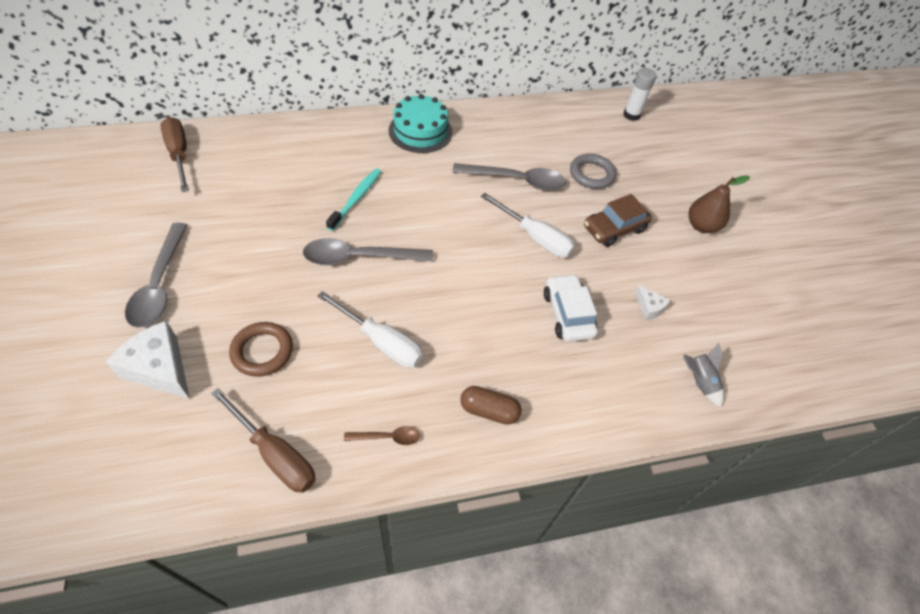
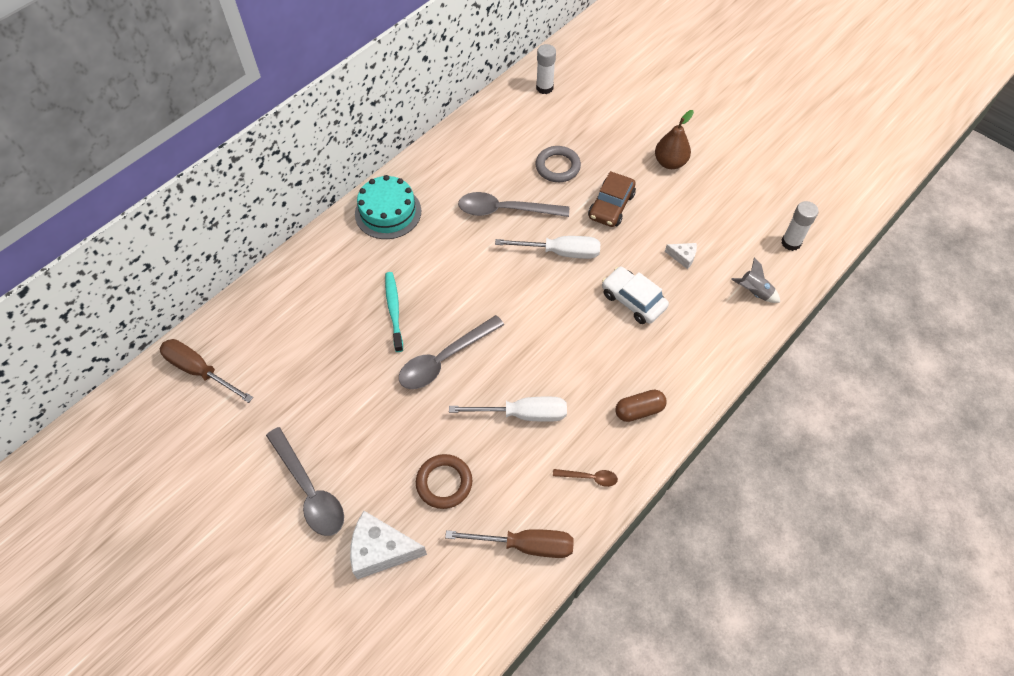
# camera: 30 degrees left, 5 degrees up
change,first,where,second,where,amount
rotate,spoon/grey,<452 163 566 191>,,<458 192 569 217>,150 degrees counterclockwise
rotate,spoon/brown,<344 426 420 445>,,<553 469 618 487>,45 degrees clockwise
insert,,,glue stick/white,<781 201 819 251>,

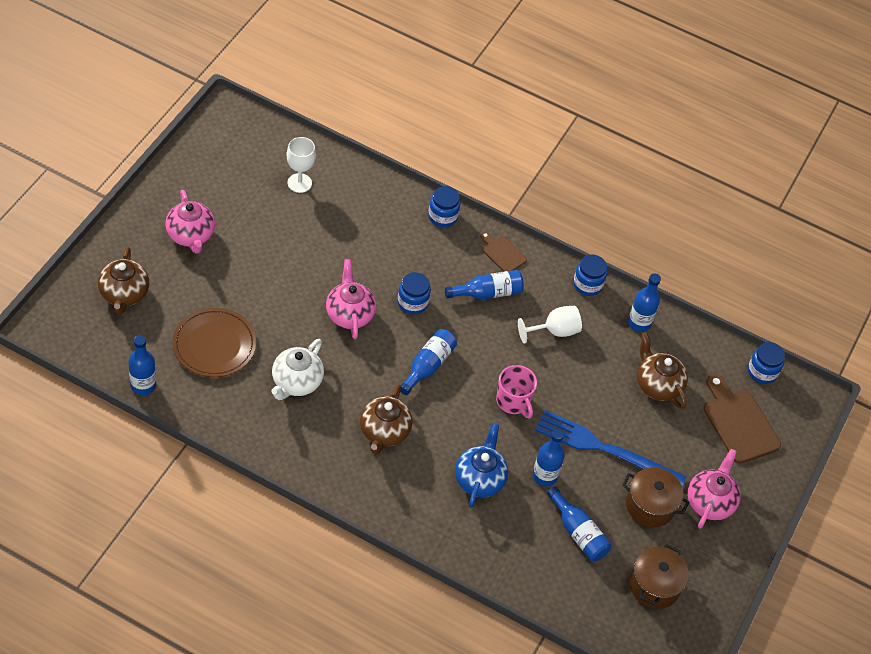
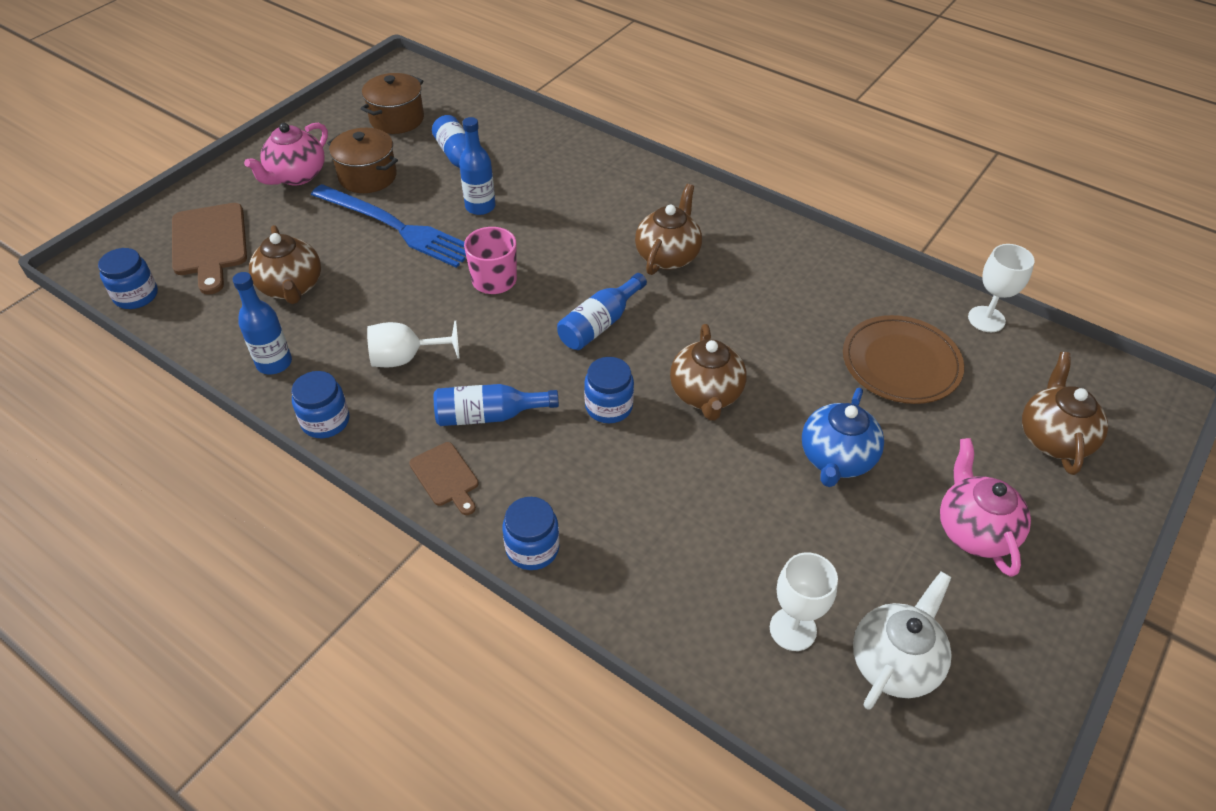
# camera: 165 degrees left, 5 degrees down
change,first,where,second,where,amount
recolor,teapot/pink,<326 259 376 339>,teapot/brown,<670 324 747 421>,
move,teapot/blue,<455 423 508 508>,,<802 388 884 487>,
move,teapot/white,<271 339 324 400>,,<853 572 952 709>,
replace,bottle/blue,<128 335 156 395>,goblet/white,<968 244 1035 332>,

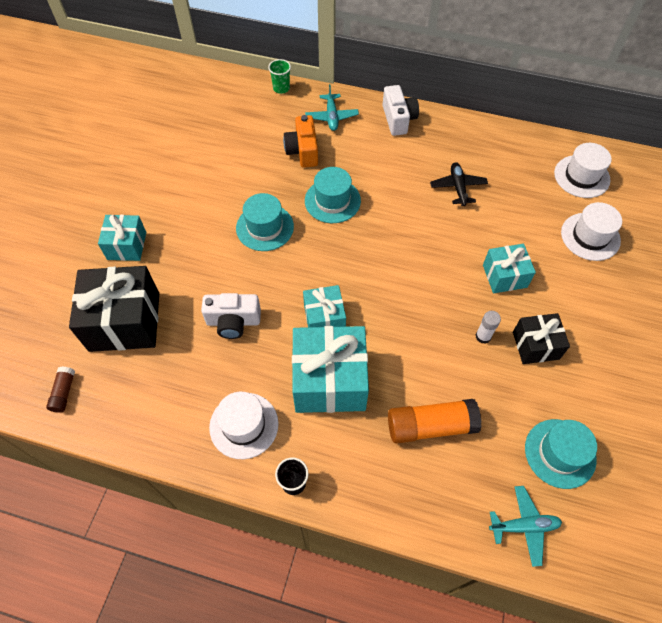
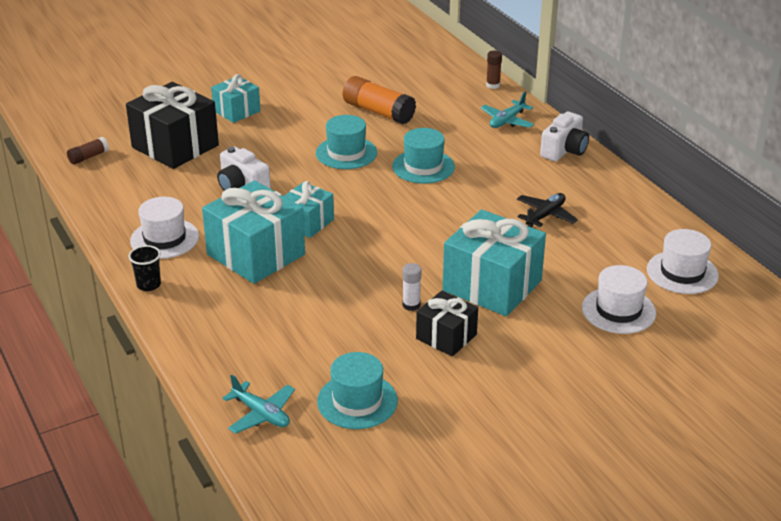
# camera: 45 degrees right, 25 degrees down
change,first,where,second,where,amount
move,glue stick/orange,<388 399 481 444>,,<343 76 416 124>,
resize,gift/turquoise,<483 244 536 293>,,<442 209 546 316>,x1.75
replace,cup/green,<268 59 291 94>,glue stick/brown,<486 50 502 89>,
delete,camera/orange,<283 115 318 168>,,,

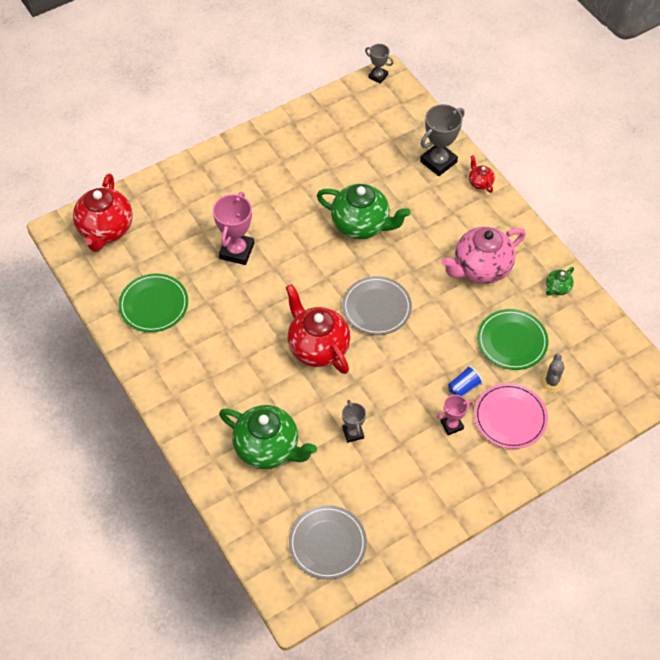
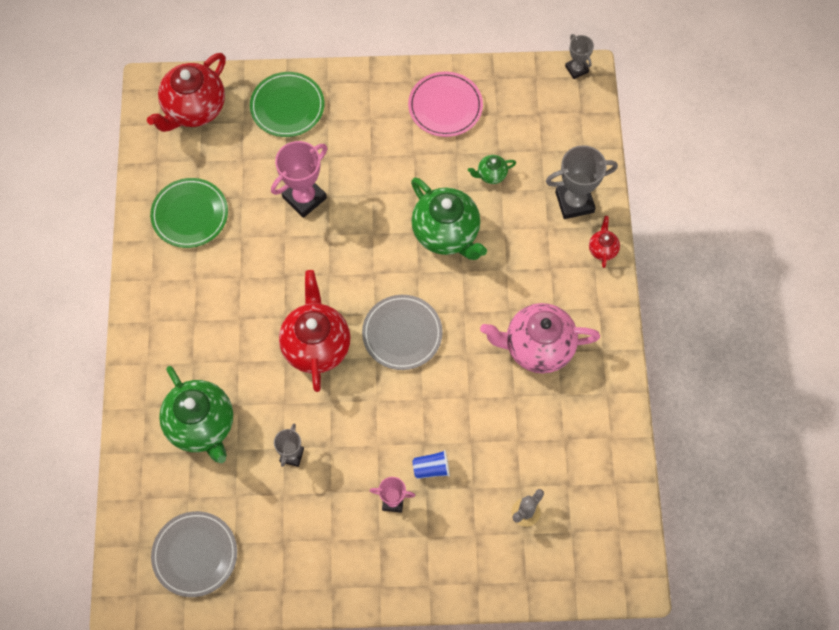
# camera: 30 degrees right, 10 degrees up
change,first,where,second,where,amount
move,plate/green,<477 309 548 370>,,<250 72 325 137>,
move,plate/pink,<474 383 548 449>,,<408 72 483 137>,
move,teapot/green,<546 267 574 295>,,<468 155 516 184>,

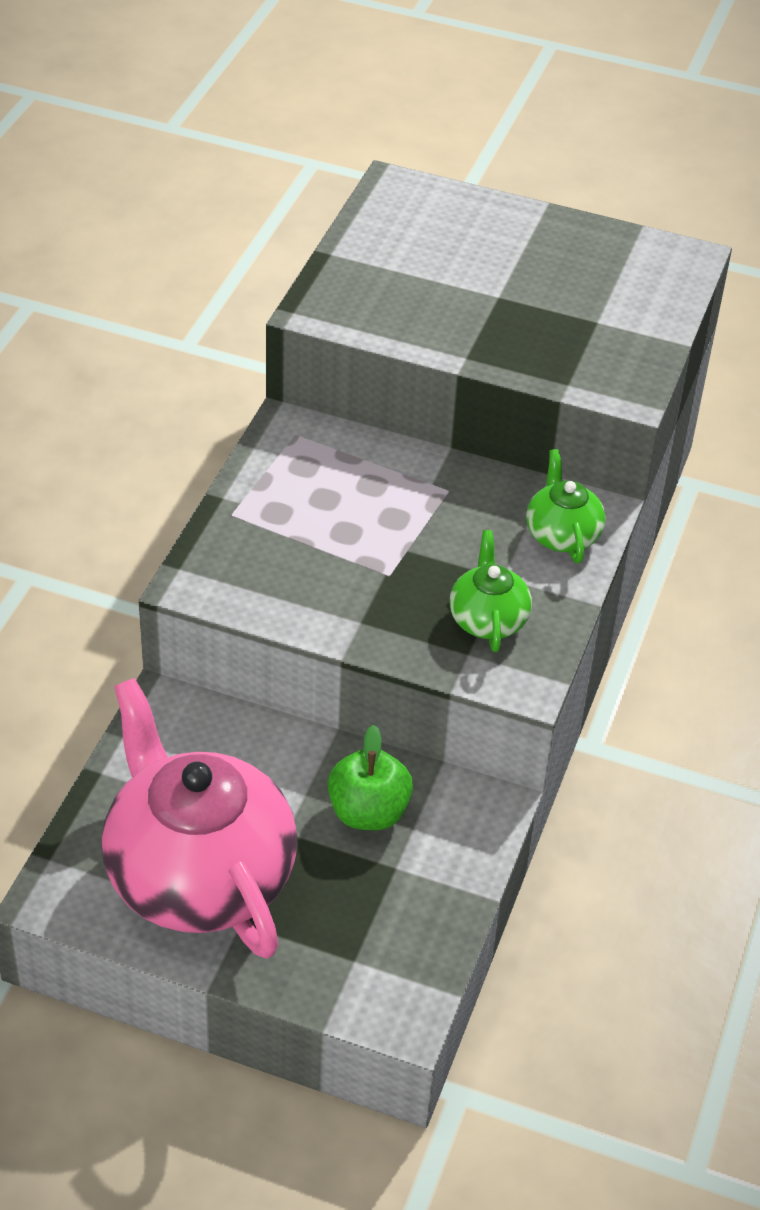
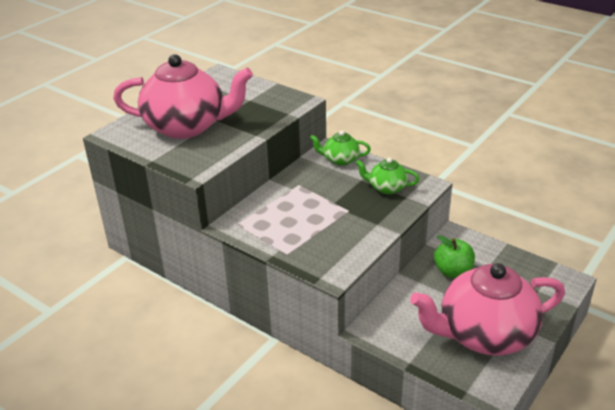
# camera: 70 degrees left, 10 degrees down
change,first,where,second,where,amount
insert,,,teapot/pink,<113 54 253 139>,

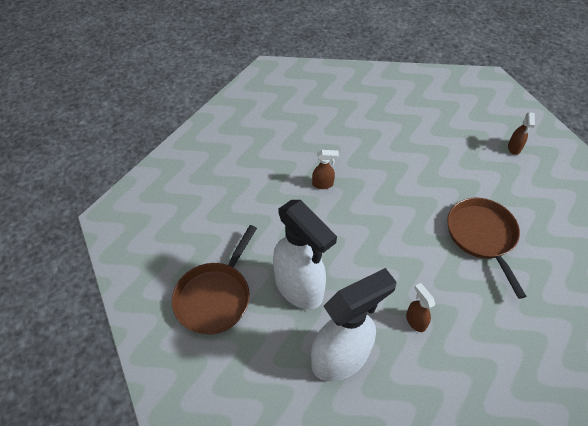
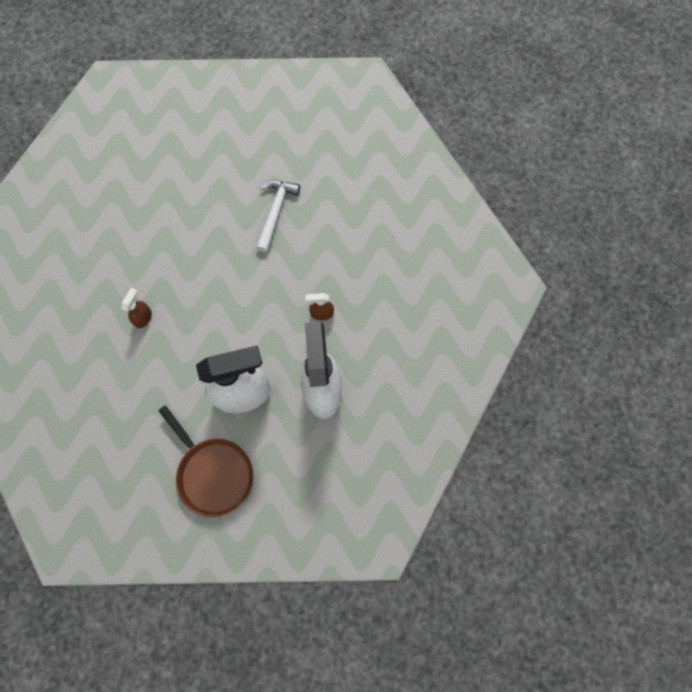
# camera: 65 degrees left, 20 degrees up
change,first,where,second,where,amount
replace,pan/brown,<447 198 527 299>,hammer/white,<256 180 300 252>,
delete,spray bottle/brown,<508 112 535 155>,,,

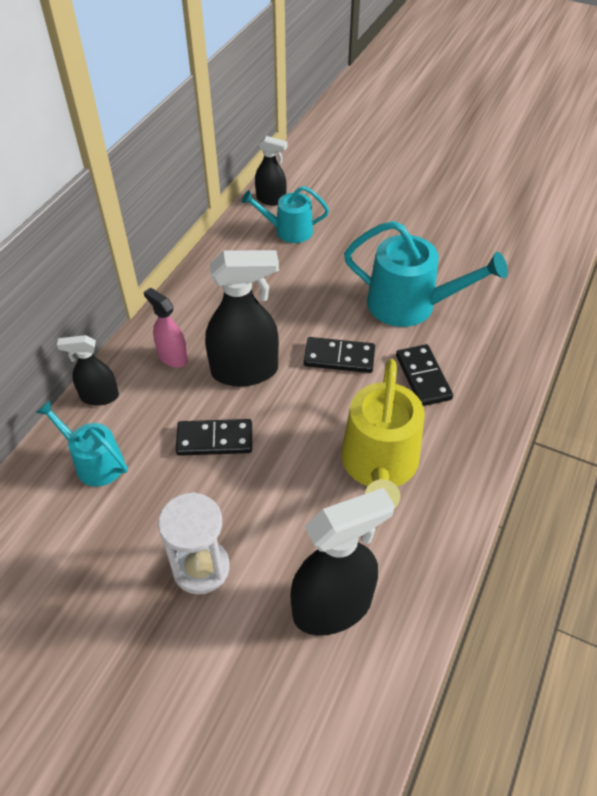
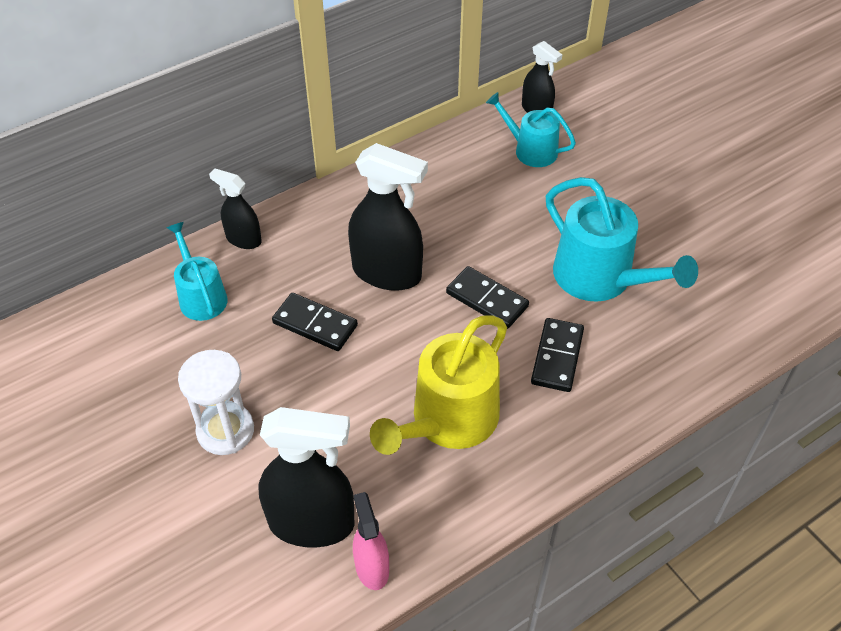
# camera: 30 degrees right, 0 degrees up
change,first,where,second,where,amount
move,spray bottle/pink,<144 288 188 368>,,<353 492 389 590>,

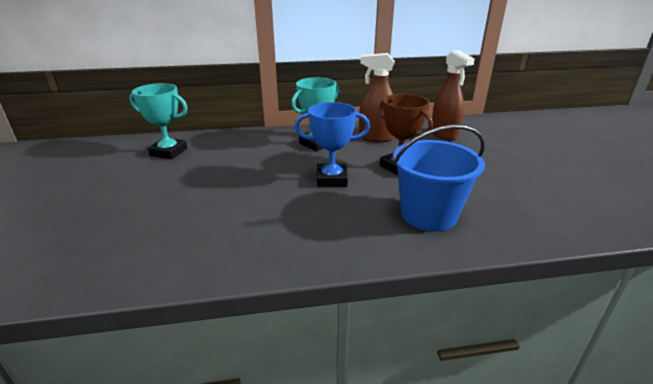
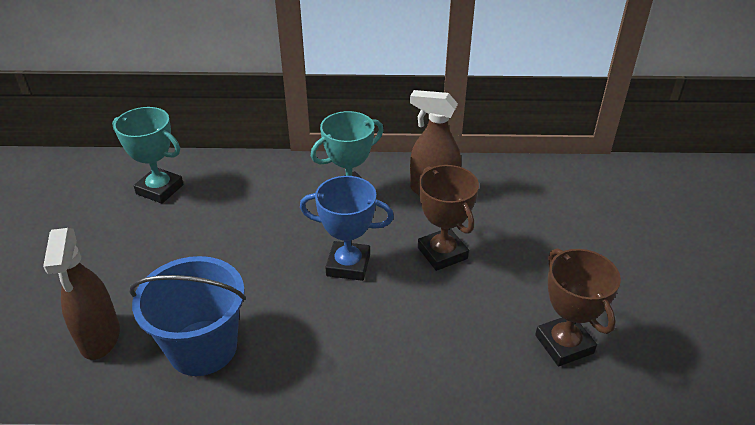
# camera: 10 degrees right, 10 degrees up
change,first,where,second,where,amount
move,spray bottle/brown,<432 50 475 140>,,<43 228 120 360>,
move,bucket/blue,<393 125 485 231>,,<130 256 246 376>,
insert,,,trophy/brown,<535 248 621 366>,

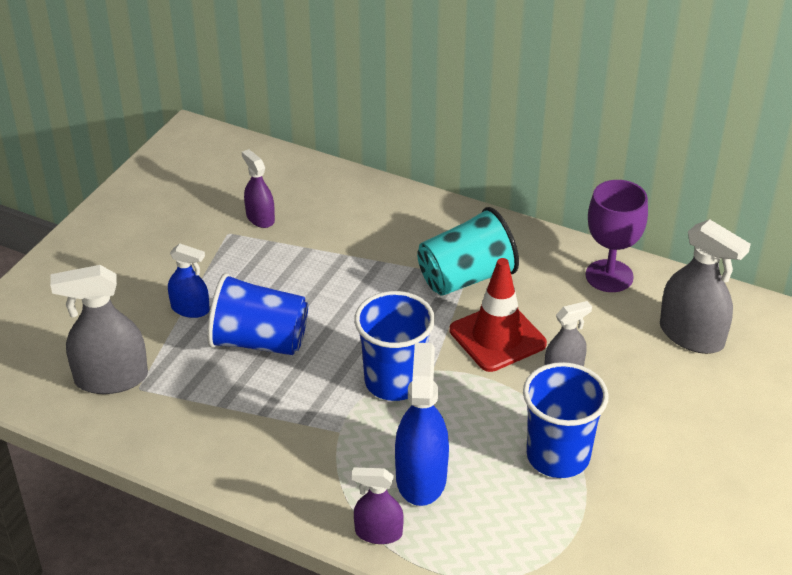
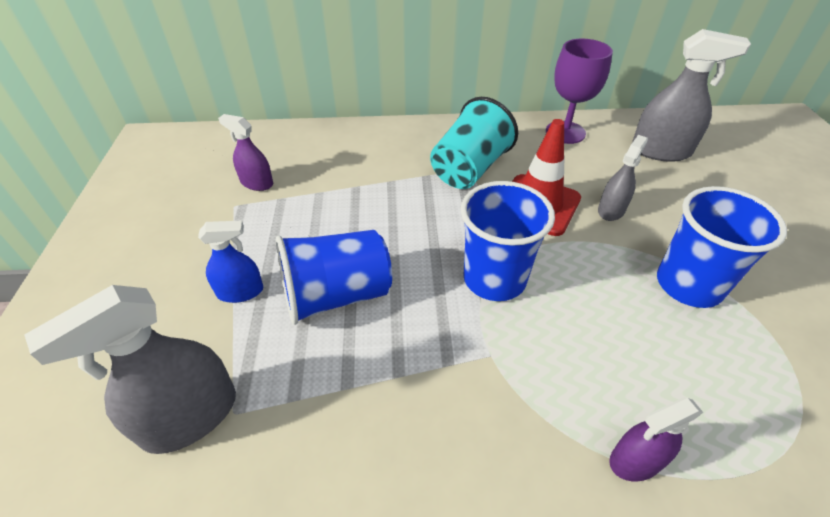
# camera: 30 degrees left, 5 degrees up
change,first,where,second,where,amount
delete,spray bottle/blue,<395 343 449 506>,,,

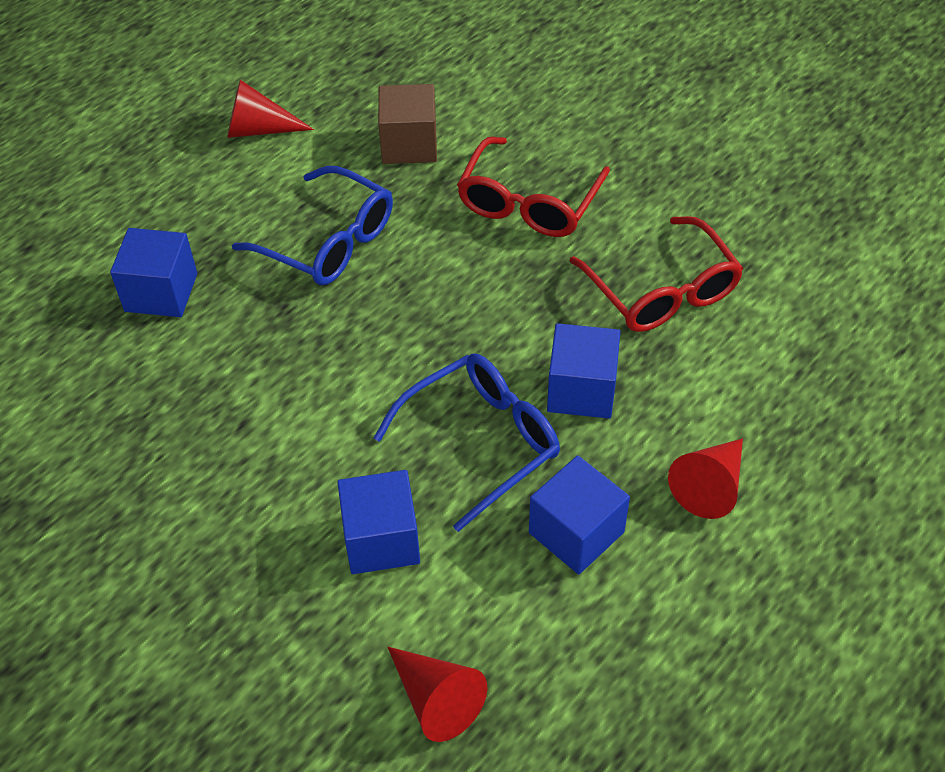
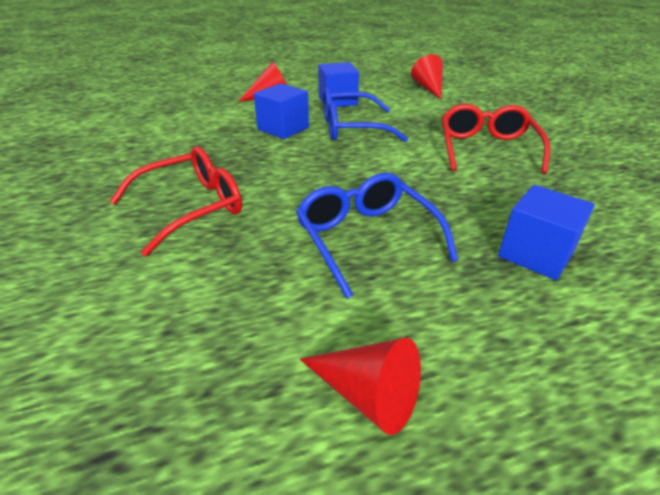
# camera: 150 degrees left, 15 degrees down
change,first,where,second,where,amount
move,glasses/red,<570 216 744 332>,,<442 104 550 174>,
delete,cube/blue,<337 470 420 574>,,,
delete,cube/brown,<378 84 437 164>,,,

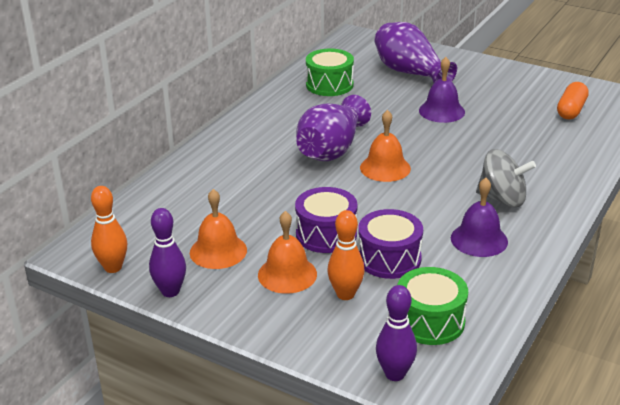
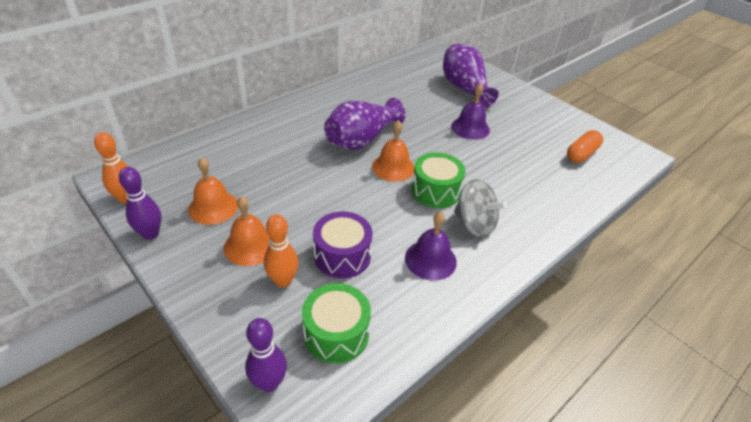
# camera: 15 degrees right, 10 degrees up
change,first,where,second,where,amount
move,drum/green,<306 49 354 96>,,<411 152 465 208>,
delete,drum/purple,<295 187 357 253>,,,

